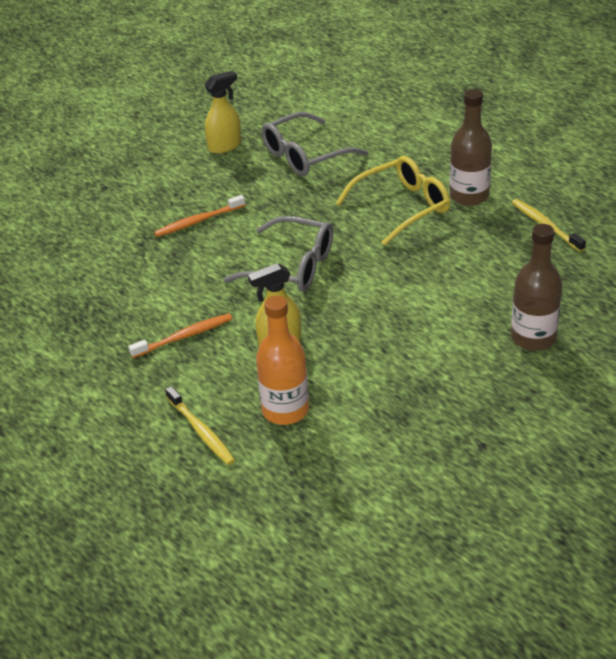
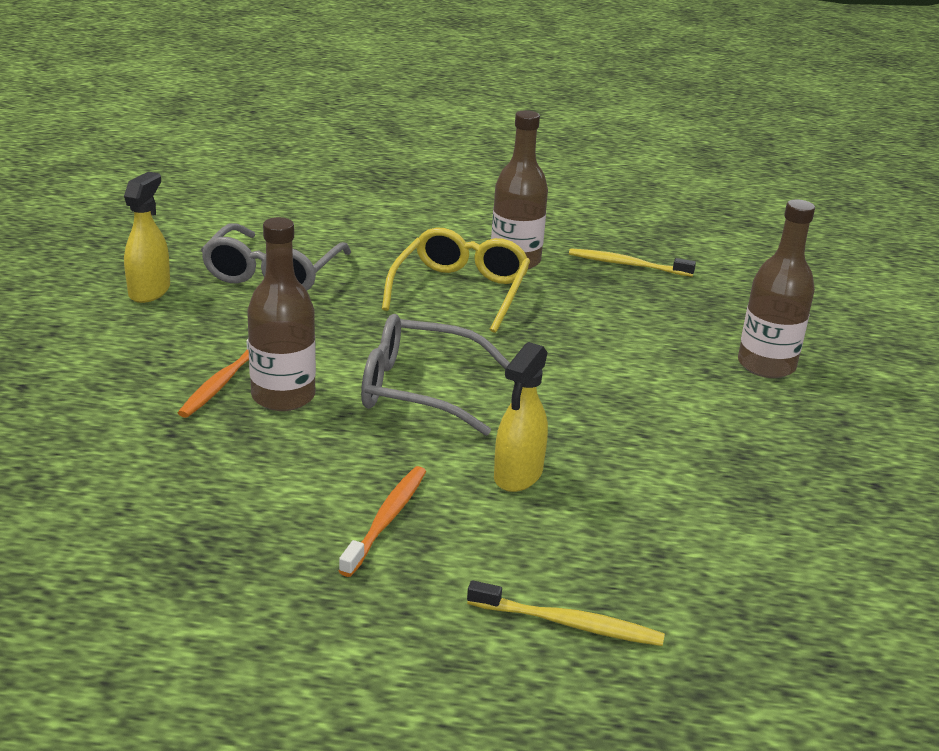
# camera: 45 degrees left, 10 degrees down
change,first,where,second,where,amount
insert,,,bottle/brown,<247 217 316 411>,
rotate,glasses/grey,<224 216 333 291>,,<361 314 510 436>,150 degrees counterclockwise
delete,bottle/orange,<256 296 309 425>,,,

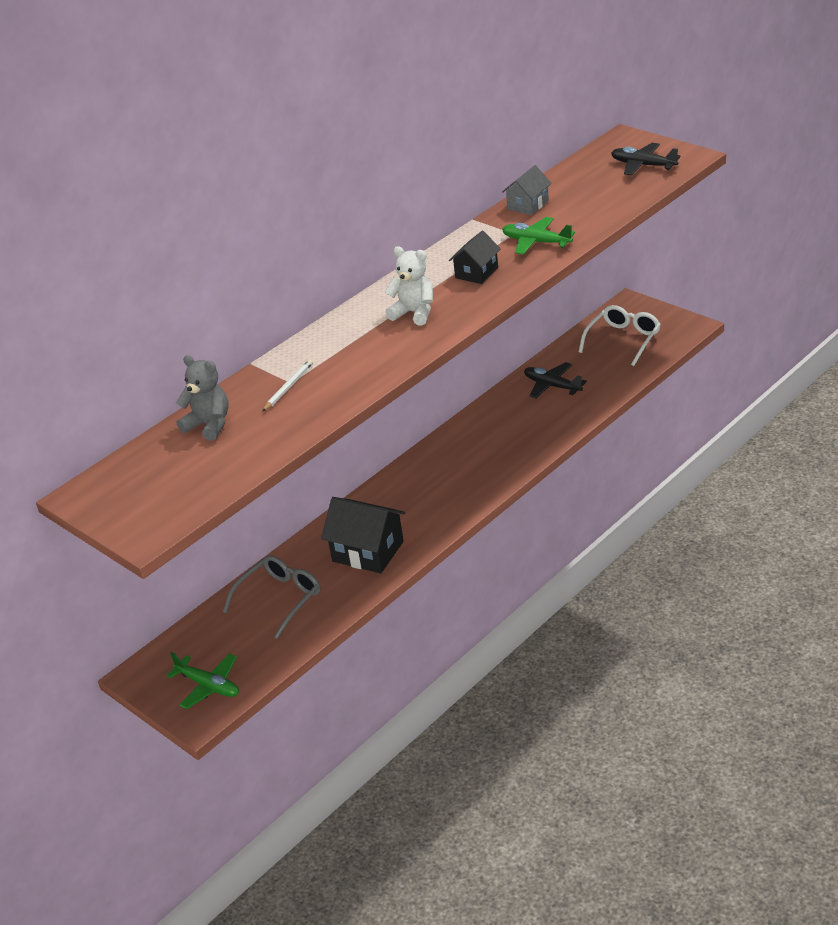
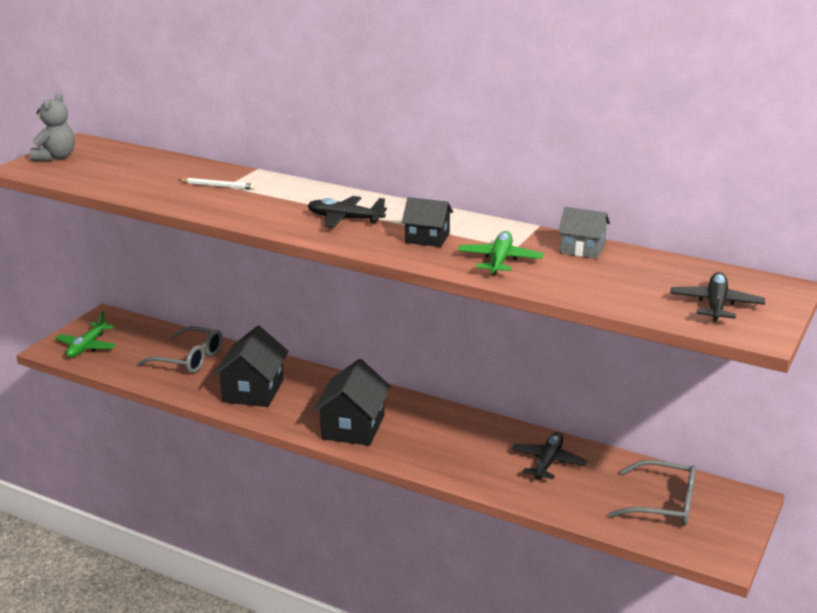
# camera: 70 degrees right, 10 degrees down
change,first,where,second,where,amount
move,teddy bear/grey,<176 355 229 441>,,<30 93 75 161>,
replace,teddy bear/white,<385 247 433 325>,plane/black,<307 196 387 228>,
insert,,,house/black,<313 359 391 446>,
recolor,glasses/white,<579 305 661 366>,glasses/grey,<609 460 696 526>,

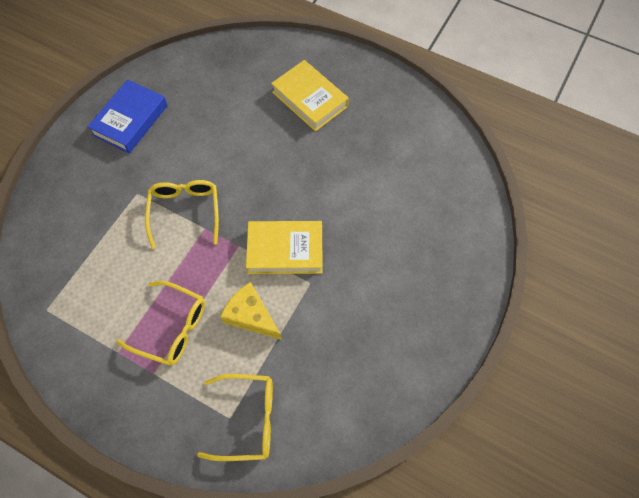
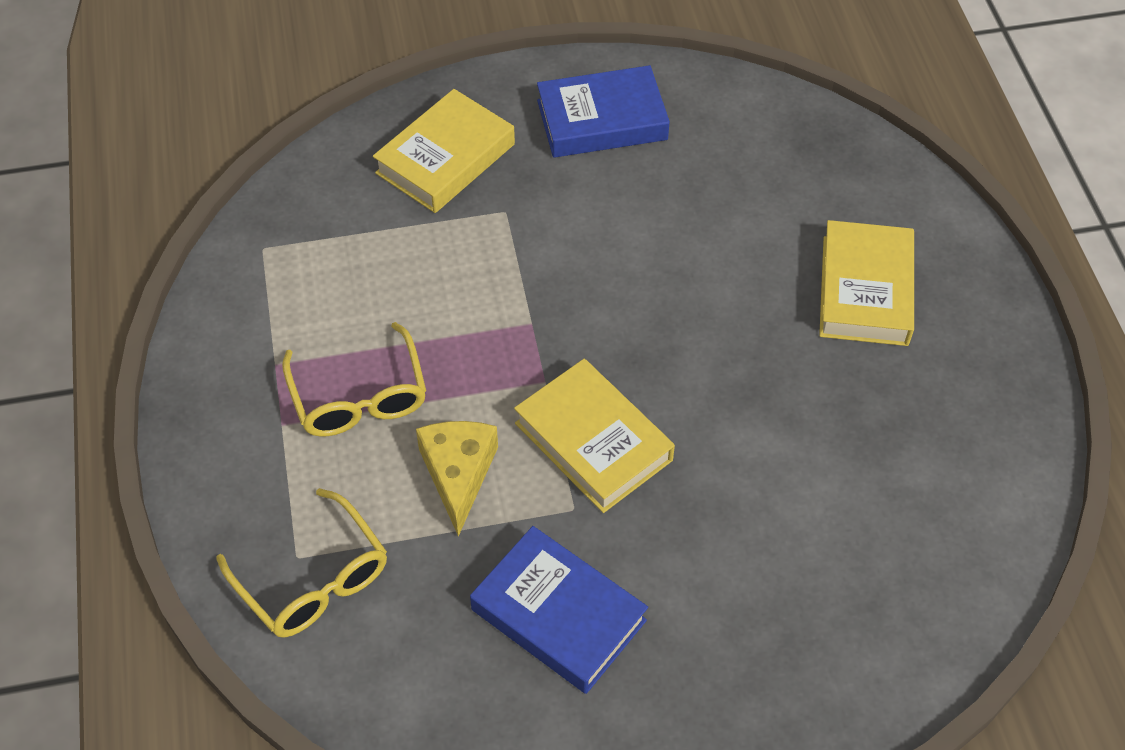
# camera: 50 degrees right, 10 degrees down
change,first,where,second,where,amount
insert,,,book/yellow,<373 89 515 213>,
insert,,,book/blue,<470 526 648 694>,
delete,glasses/yellow,<145 180 219 249>,,,

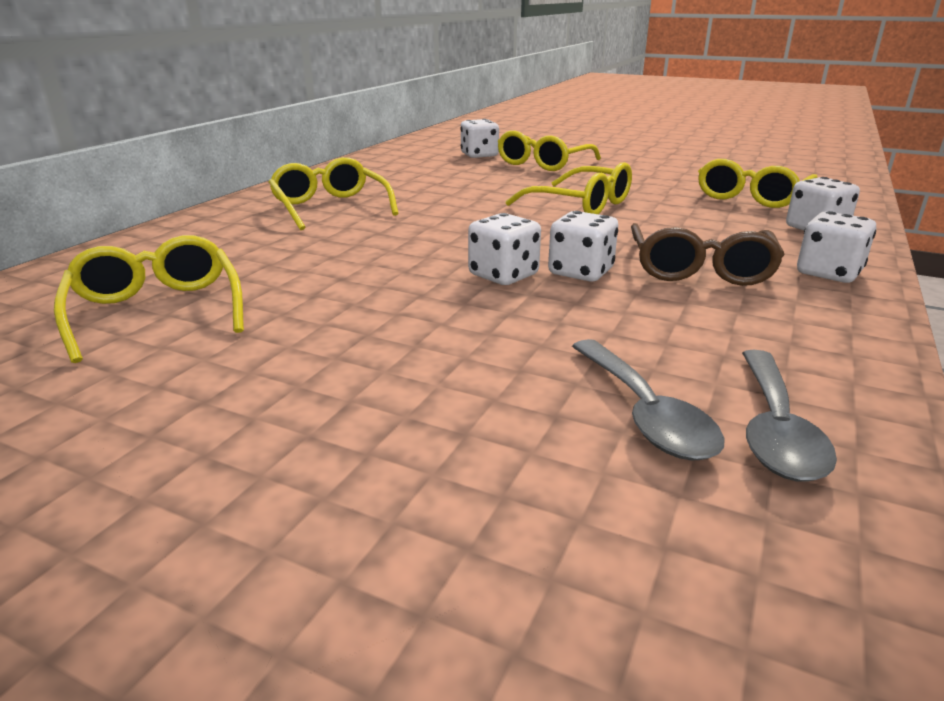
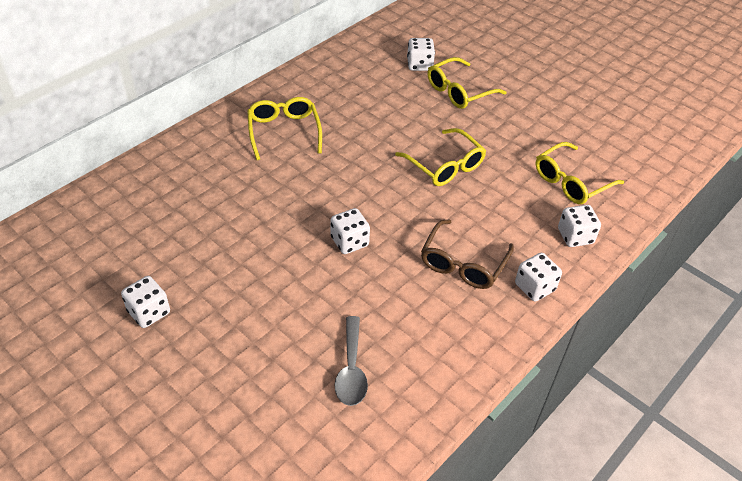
# camera: 15 degrees right, 20 degrees up
change,first,where,second,where,amount
move,dice/white,<548 211 618 282>,,<121 276 170 328>,
delete,glasses/yellow,<54 235 244 363>,,,
delete,spoon/grey,<742 350 837 482>,,,

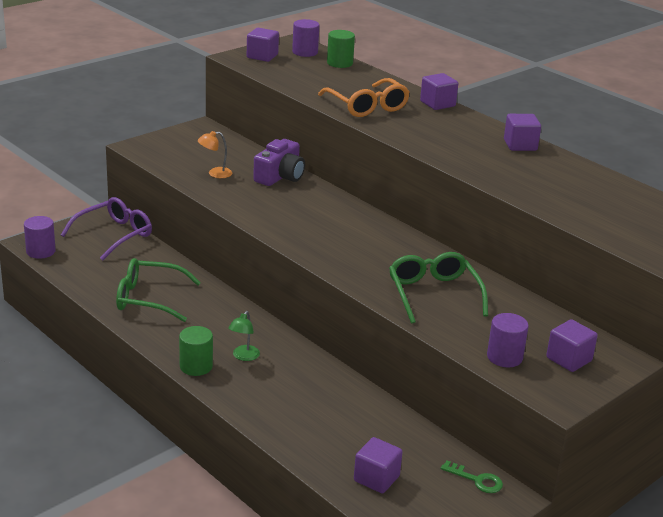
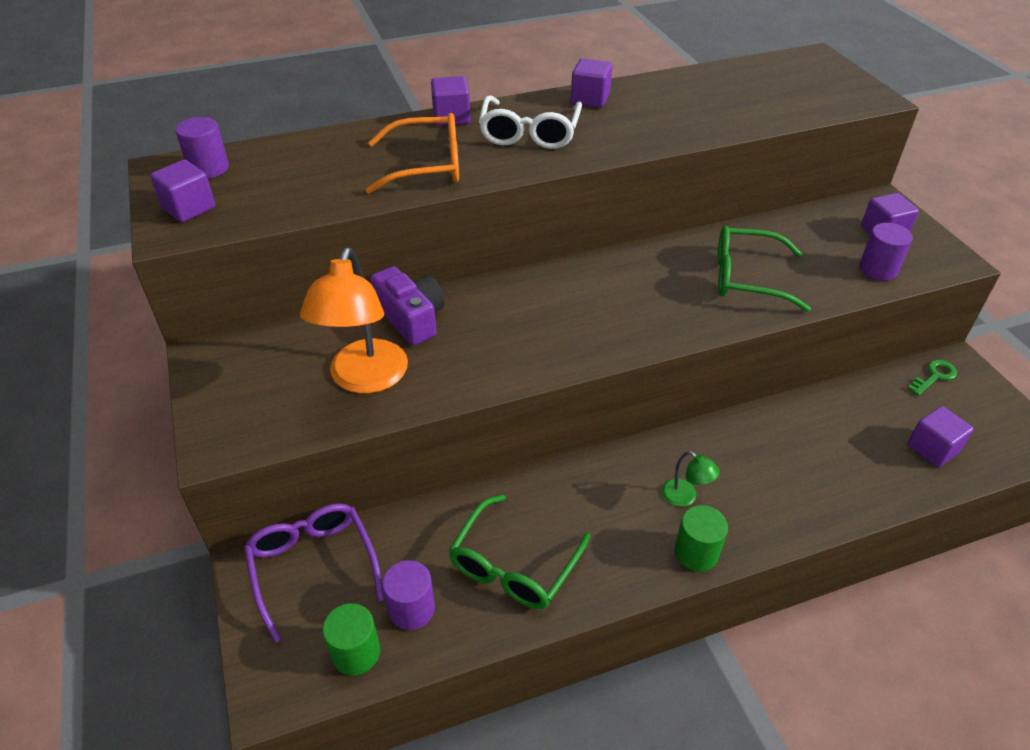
# camera: 65 degrees left, 15 degrees up
change,first,where,second,where,amount
resize,lamp/orange,<198 131 232 178>,,<300 248 408 394>,x2.18
move,cylinder/green,<327 30 355 68>,,<323 603 380 676>,
move,cylinder/purple,<24 216 56 259>,,<382 560 435 630>,
insert,,,glasses/white,<479 95 582 149>,

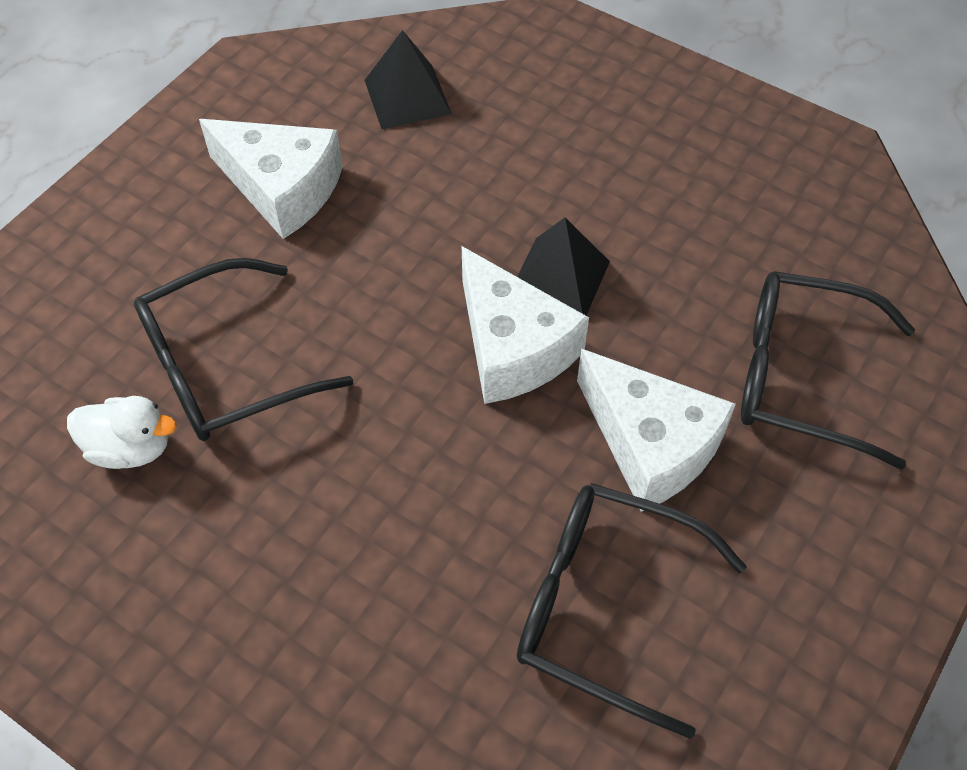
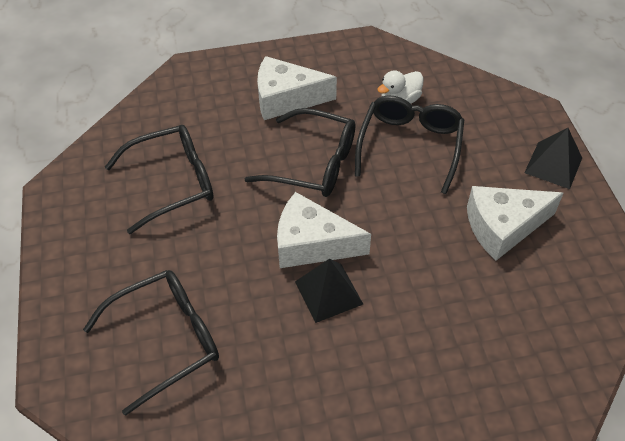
# camera: 135 degrees right, 5 degrees down
change,first,where,second,where,amount
insert,,,glasses/black,<245 108 355 197>,
move,cheese/white,<577 349 736 512>,,<257 56 337 120>,
move,pyramid/black,<364 30 452 129>,,<524 128 582 189>,

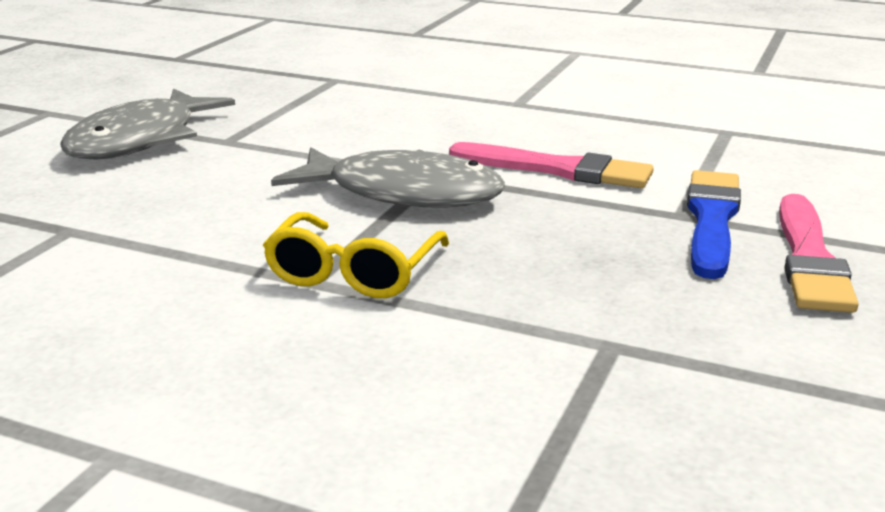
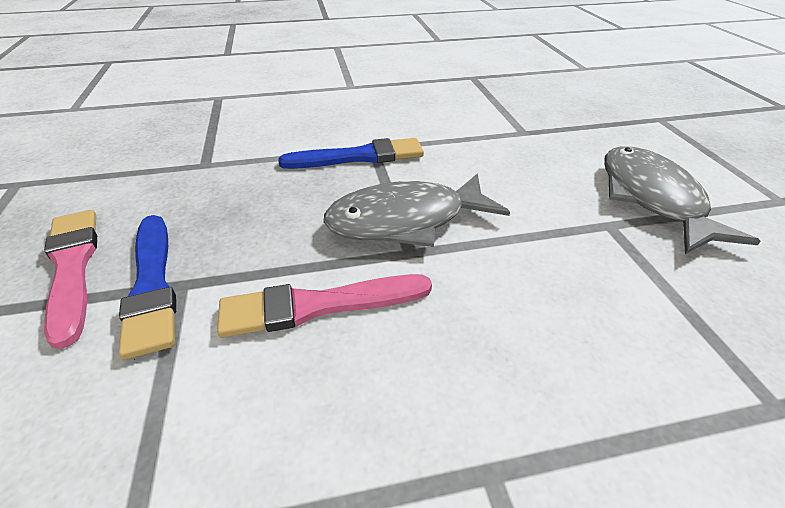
# camera: 145 degrees right, 15 degrees up
change,first,where,second,where,amount
replace,glasses/yellow,<263 212 449 298>,brush/blue,<278 138 424 169>,

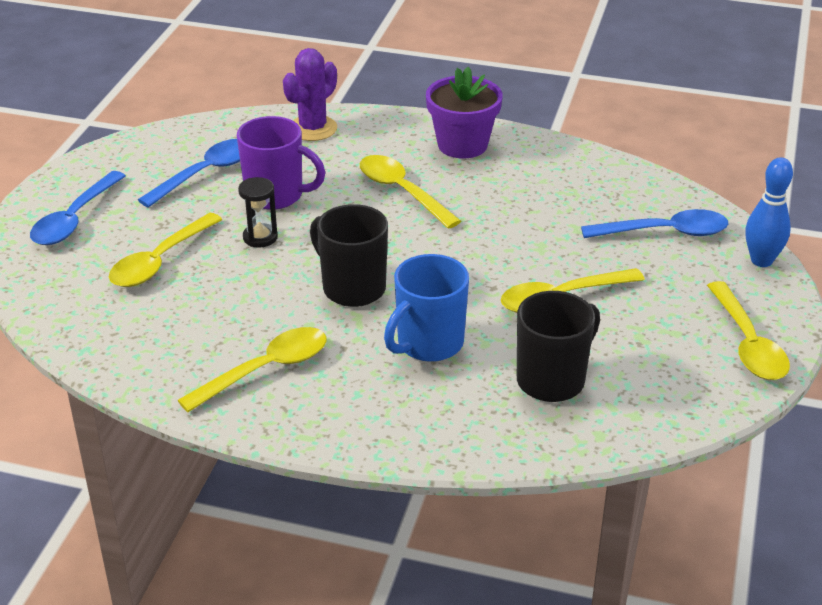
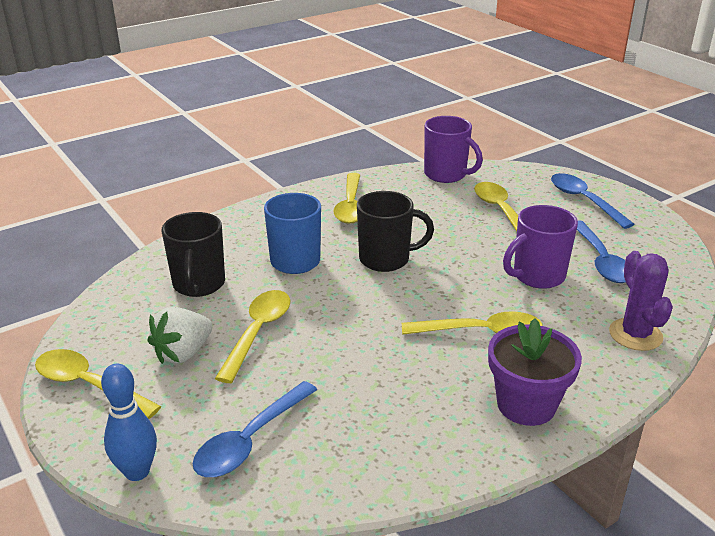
# camera: 130 degrees right, 5 degrees down
change,first,where,second,where,amount
insert,,,strawberry/white,<148 307 212 364>,
insert,,,mug/purple,<424 116 483 183>,
delete,hourglass/black,<238 177 278 248>,,,

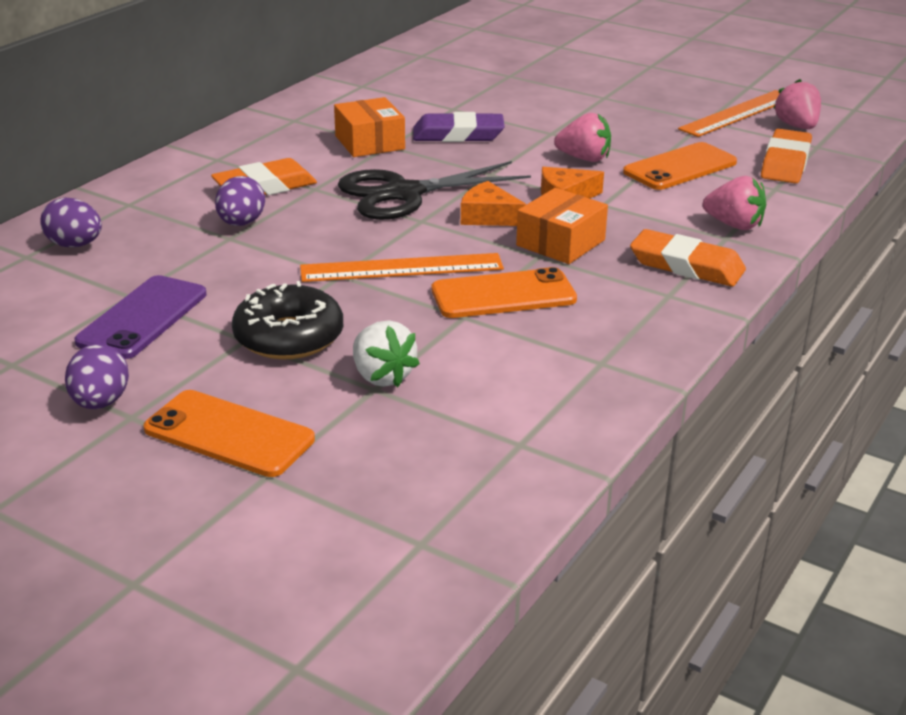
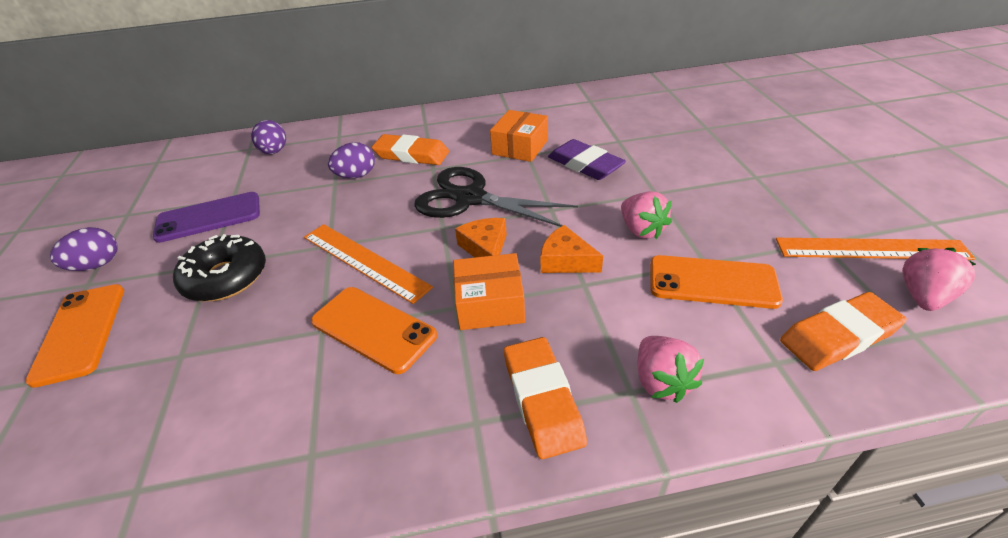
# camera: 50 degrees right, 10 degrees up
change,first,where,second,where,amount
delete,strawberry/white,<353 320 420 387>,,,

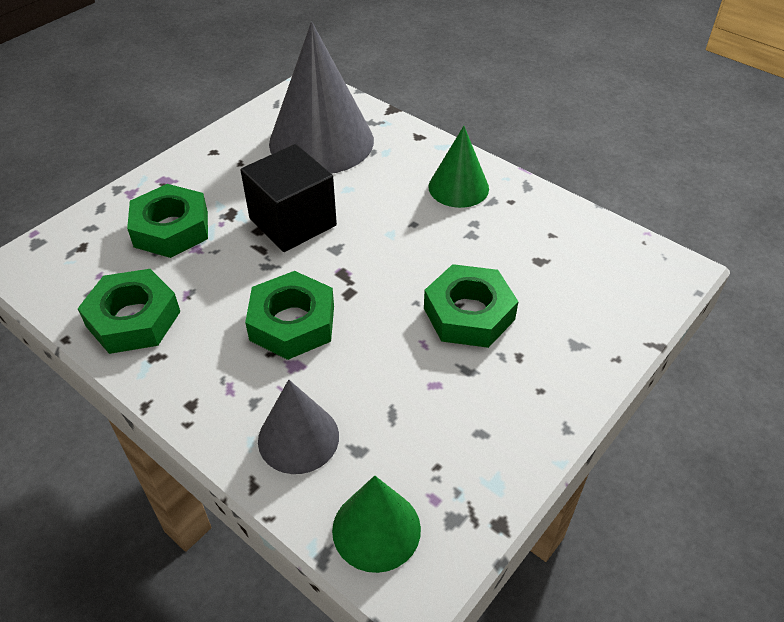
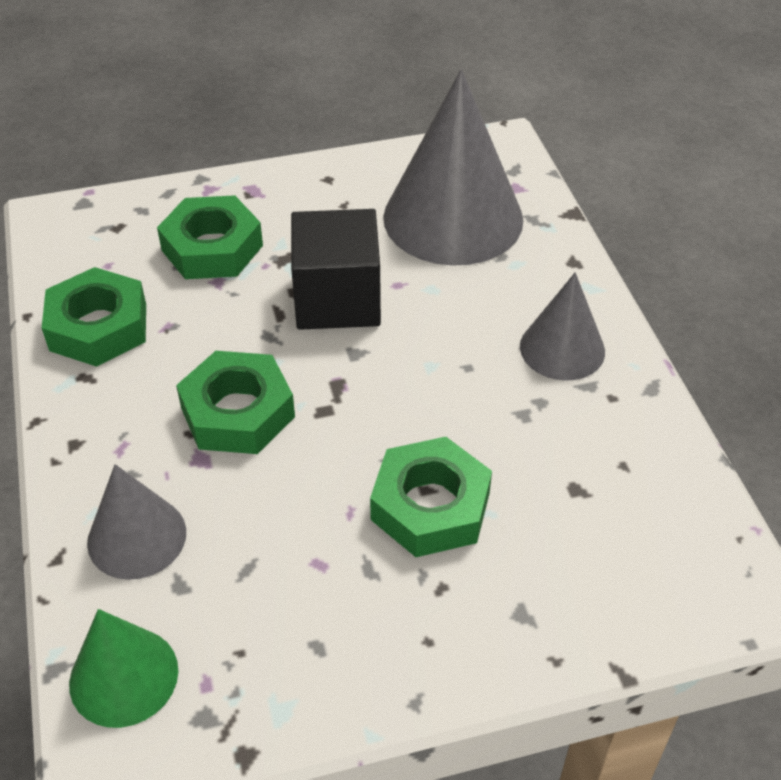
# camera: 35 degrees right, 0 degrees up
change,first,where,second,where,amount
recolor,cone/green,<428 126 489 208>,cone/grey,<520 272 605 381>,

